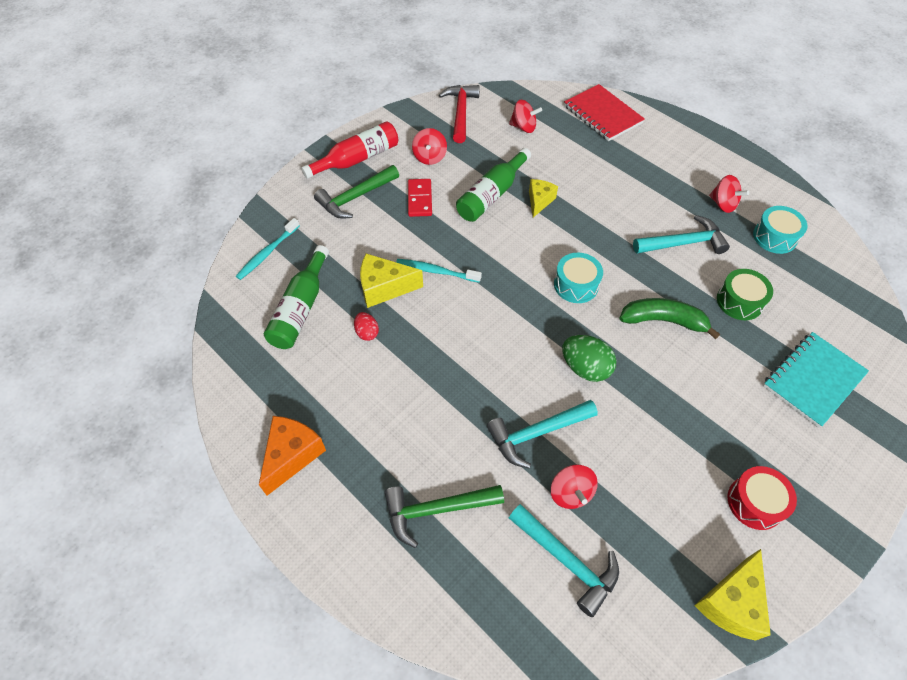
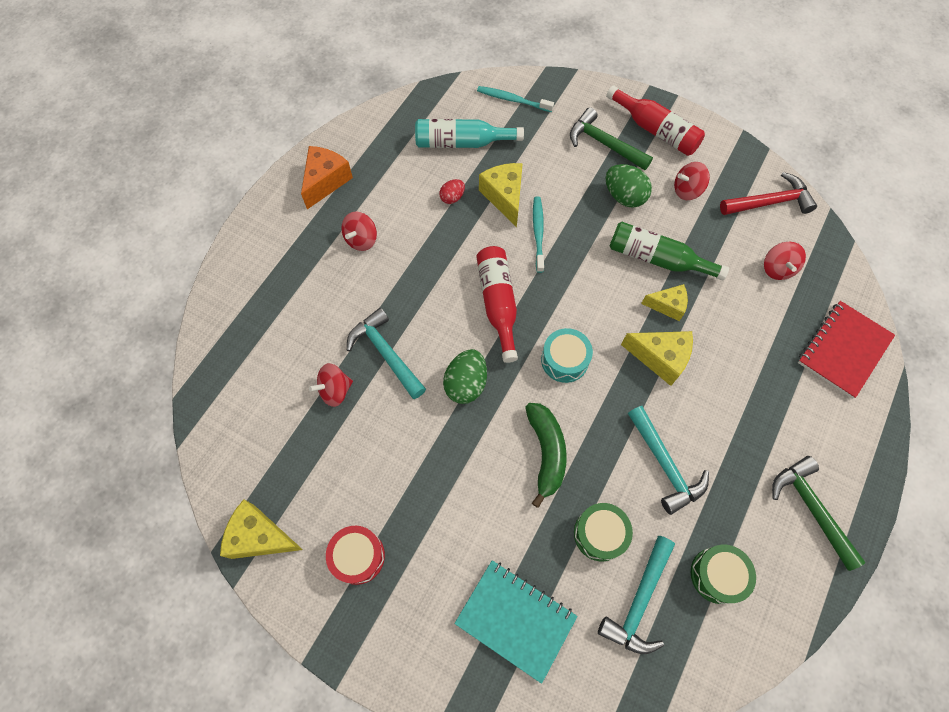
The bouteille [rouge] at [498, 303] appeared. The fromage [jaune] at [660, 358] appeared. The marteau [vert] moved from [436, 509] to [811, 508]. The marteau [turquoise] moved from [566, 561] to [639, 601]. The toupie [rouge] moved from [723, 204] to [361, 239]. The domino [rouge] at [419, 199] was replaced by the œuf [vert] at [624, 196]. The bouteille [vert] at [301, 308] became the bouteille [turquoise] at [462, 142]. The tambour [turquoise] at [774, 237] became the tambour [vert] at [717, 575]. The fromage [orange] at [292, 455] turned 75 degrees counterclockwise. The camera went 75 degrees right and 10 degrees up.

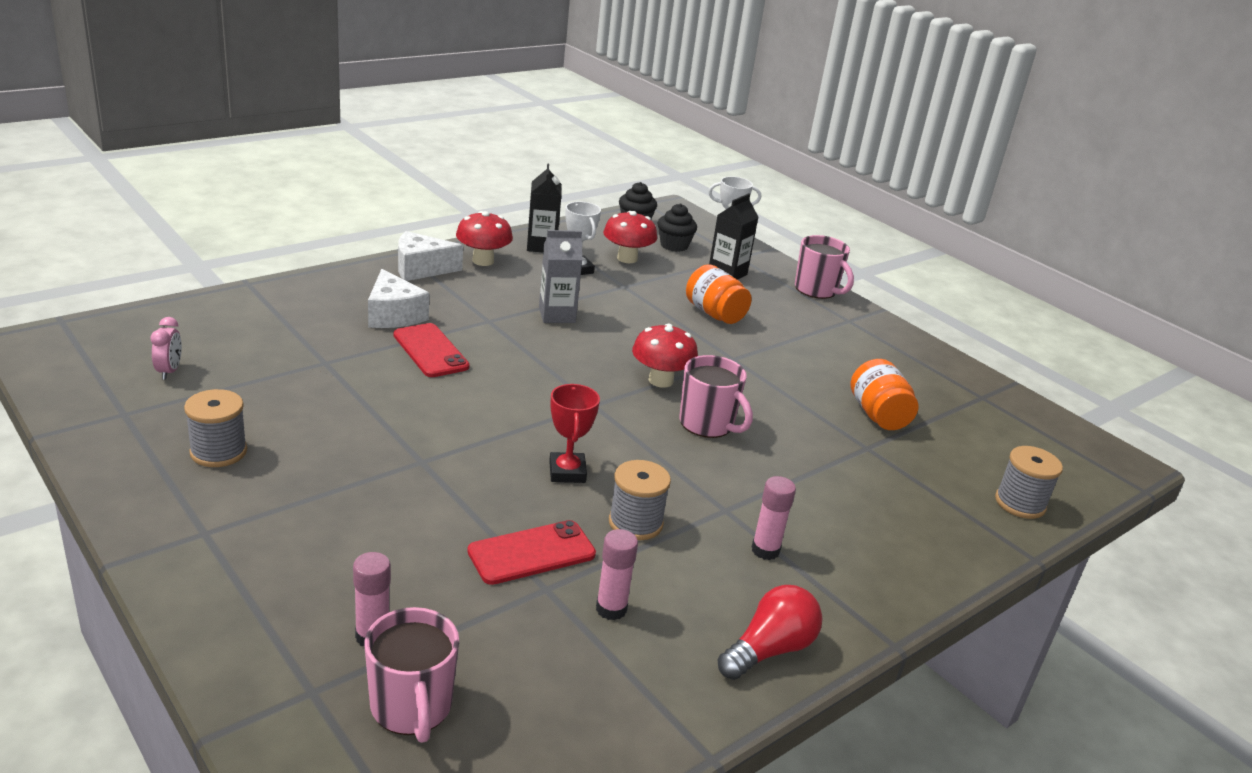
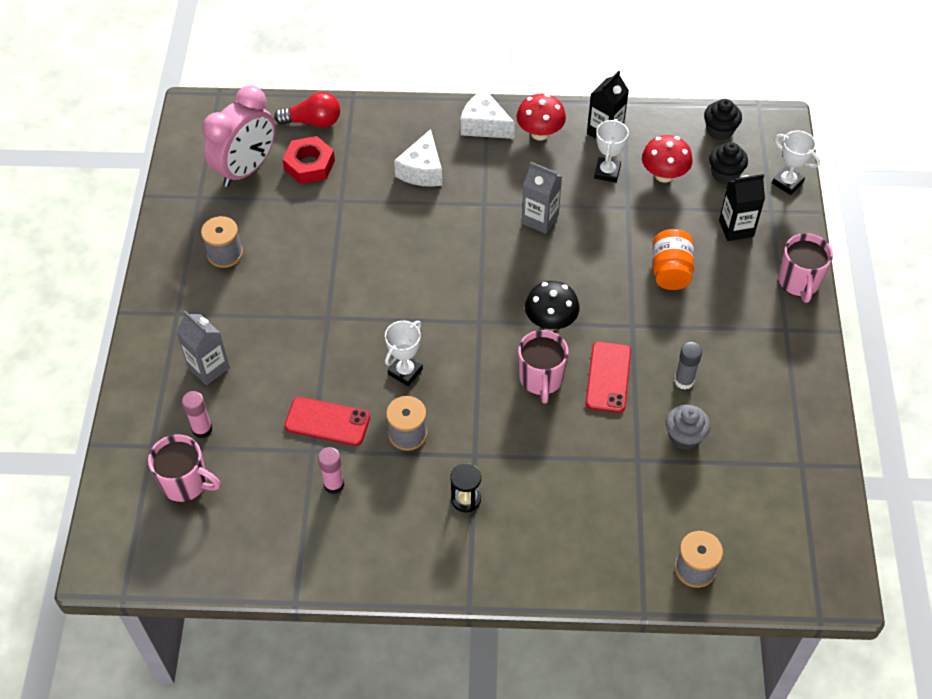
The brique de lait [gris] at [208, 368] appeared. The écrou [rouge] at [309, 165] appeared. The bâton de colle [gris] at [684, 381] appeared. The téléphone [rouge] moved from [430, 351] to [608, 377]. The ampoule [rouge] moved from [769, 650] to [313, 122]. The bâton de colle [rose] at [765, 550] was replaced by the sablier [noir] at [466, 499]. The bocal [orange] at [878, 415] was replaced by the muffin [gris] at [684, 436]. The trophée [rouge] at [567, 472] became the trophée [blanc] at [405, 372]. The champignon [rouge] at [660, 380] became the champignon [noir] at [550, 322]. The tasse [rose] at [411, 707] turned 90 degrees counterclockwise. The réveil [rose] at [169, 371] changed to 2.45 times the size. The camera went 45 degrees right and 25 degrees up.

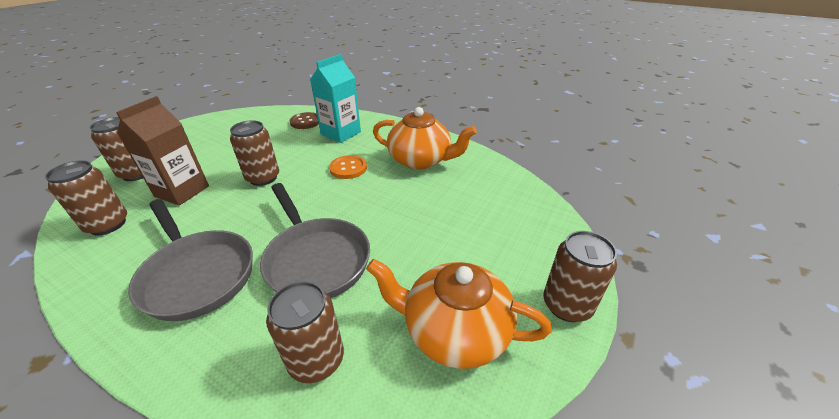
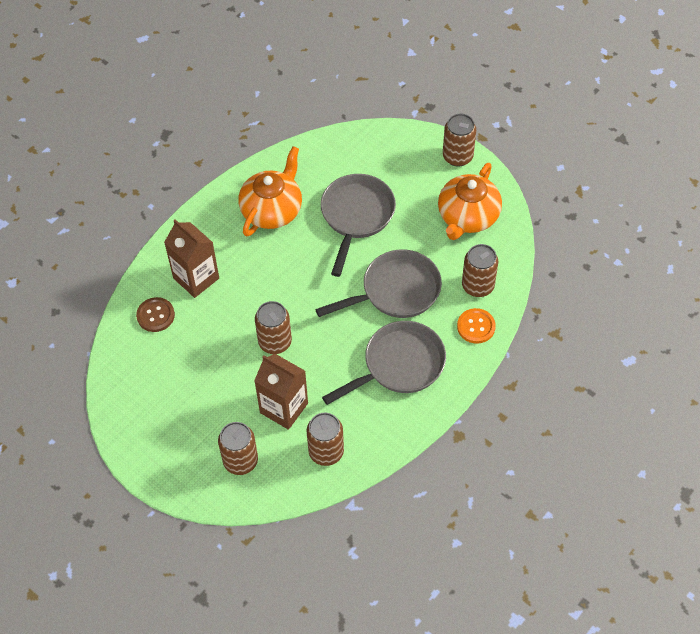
The poêle [gris] at [356, 216] appeared. The bouton [orange] moved from [348, 168] to [476, 326]. The brique de lait [turquoise] at [341, 133] became the brique de lait [marron] at [196, 278]. The camera went 80 degrees left and 20 degrees up.

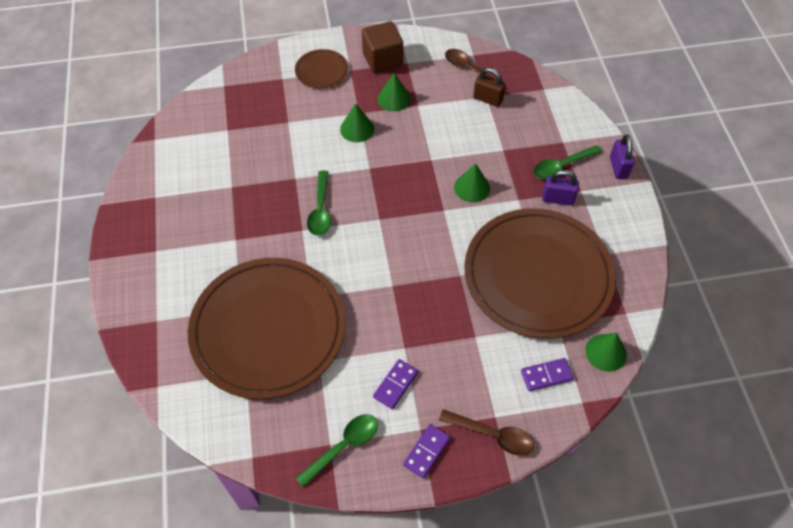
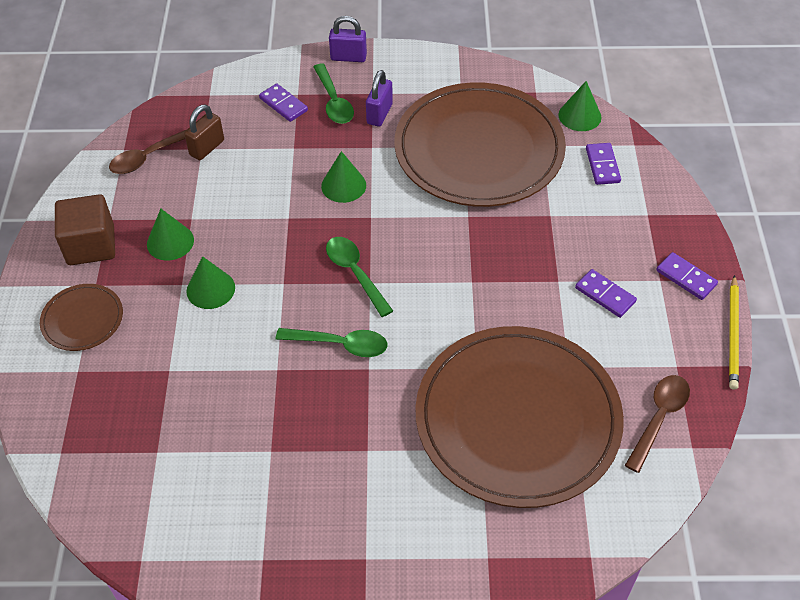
The domino [violet] at [283, 104] appeared. The crayon [jaune] at [733, 334] appeared. The cuillère [vert] moved from [343, 446] to [355, 273]. The cuillère [marron] moved from [492, 435] to [659, 418]. The camera went 80 degrees left and 5 degrees down.

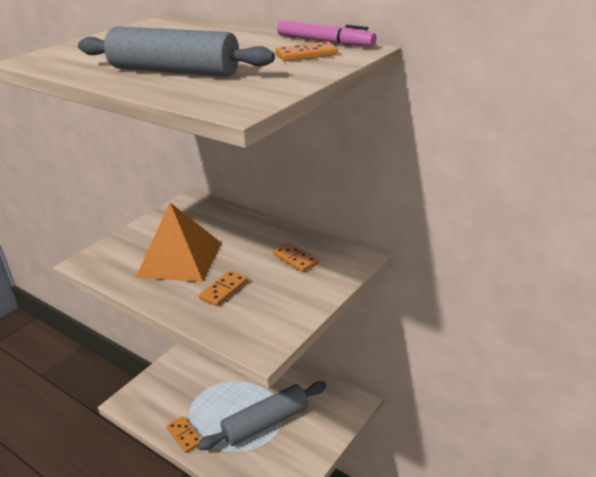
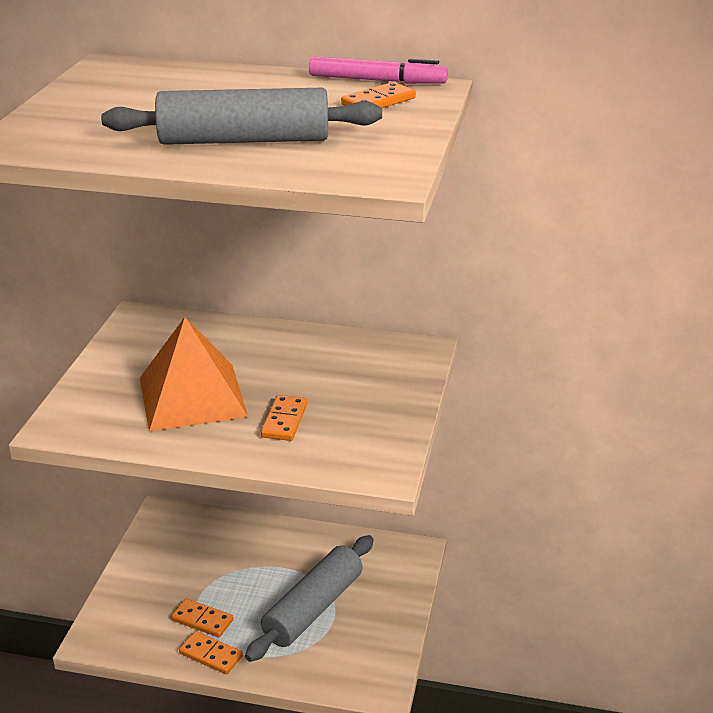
The domino [orange] moved from [295, 259] to [202, 620]. The camera went 25 degrees left and 0 degrees up.

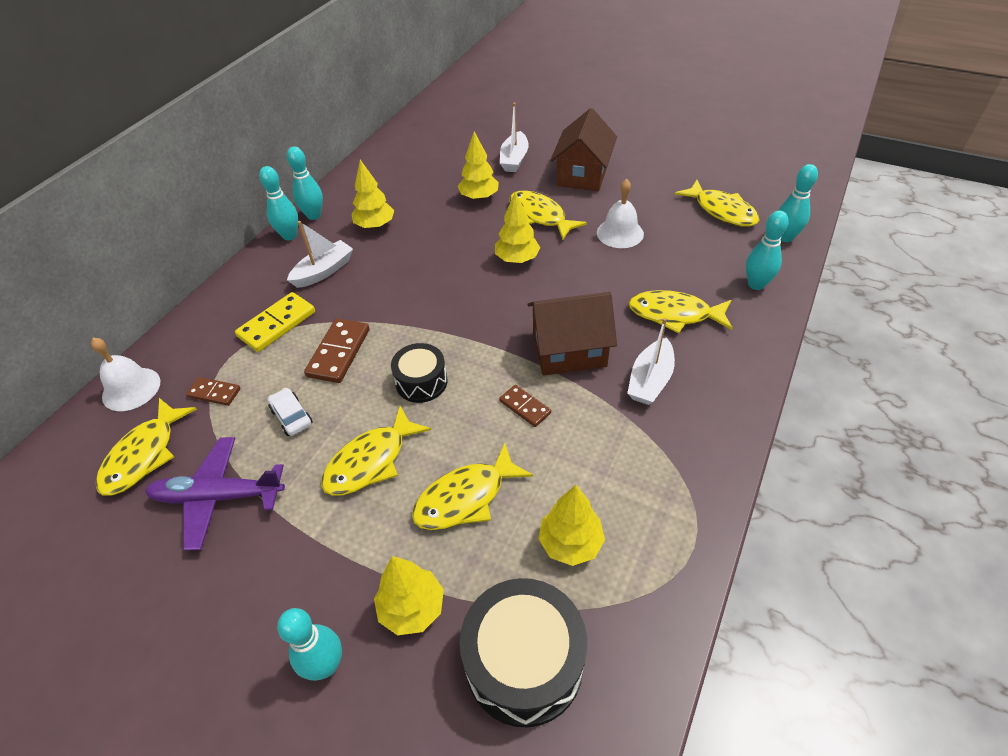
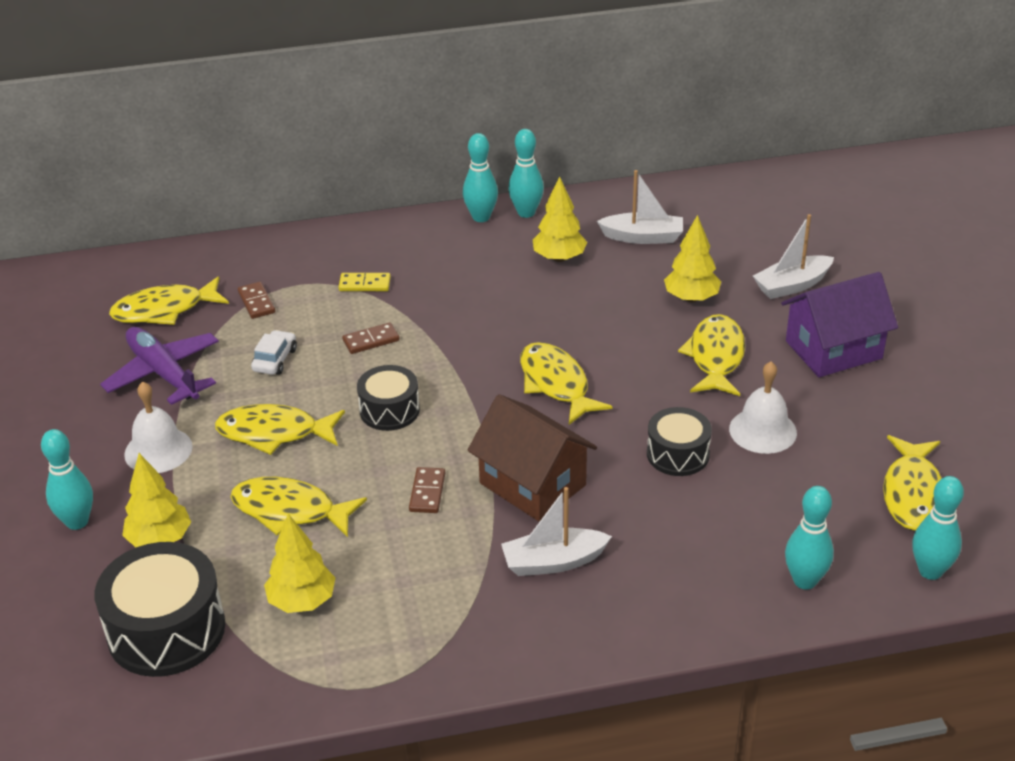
The arbre [jaune] at [517, 259] disappeared. The tambour [noir] at [678, 454] appeared. The cloche [blanc] moved from [131, 389] to [158, 450]. The bateau [blanc] moved from [324, 271] to [643, 237]. The poisson [jaune] moved from [674, 314] to [556, 384]. The maison [marron] at [582, 175] became the maison [violet] at [833, 349]. The domino [jaune] at [277, 324] changed to 0.60 times the size. The domino [marron] at [338, 353] changed to 0.60 times the size. The camera went 50 degrees right and 10 degrees down.

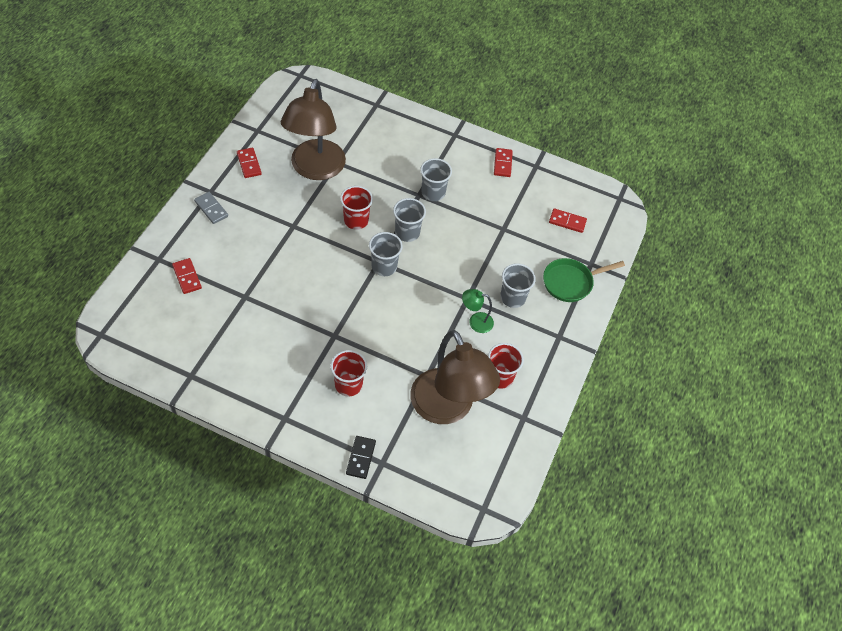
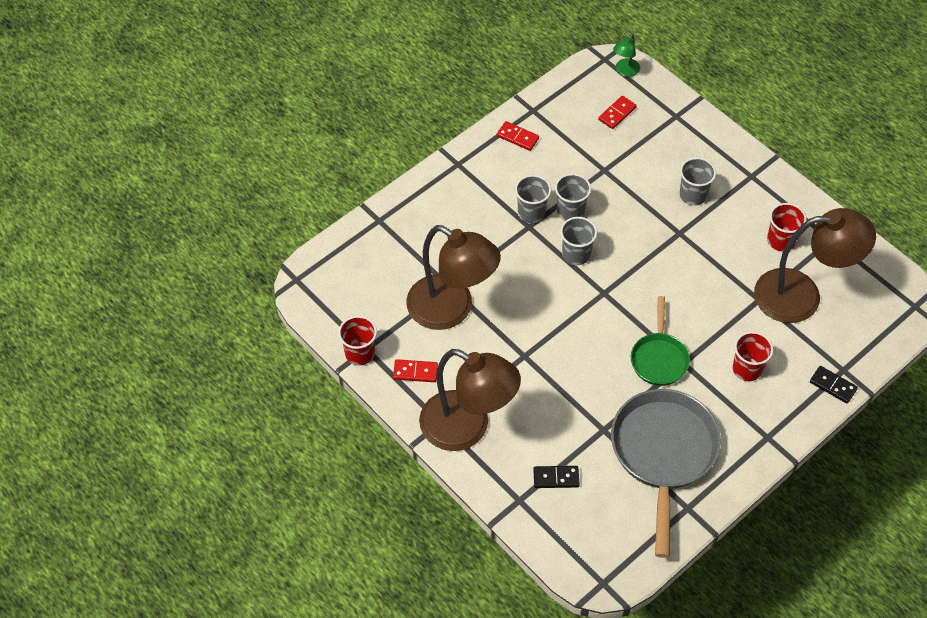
The poêle [gris] at [663, 454] appeared. The gobelet [rouge] moved from [356, 220] to [359, 353]. The gobelet [gris] moved from [384, 266] to [570, 211]. The lampe [vert] moved from [475, 321] to [625, 71]. The poêle [vert] moved from [571, 282] to [659, 358]. The domino [gris] at [211, 209] was replaced by the lampe [marron] at [467, 428]. The domino [rouge] at [187, 277] became the domino [noir] at [556, 478]. The camera went 60 degrees left and 0 degrees up.

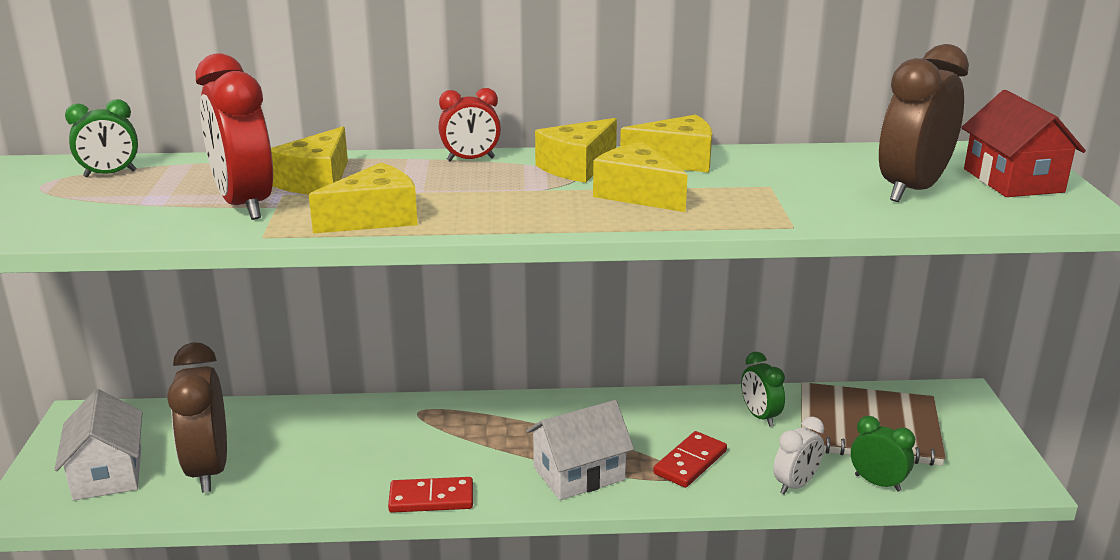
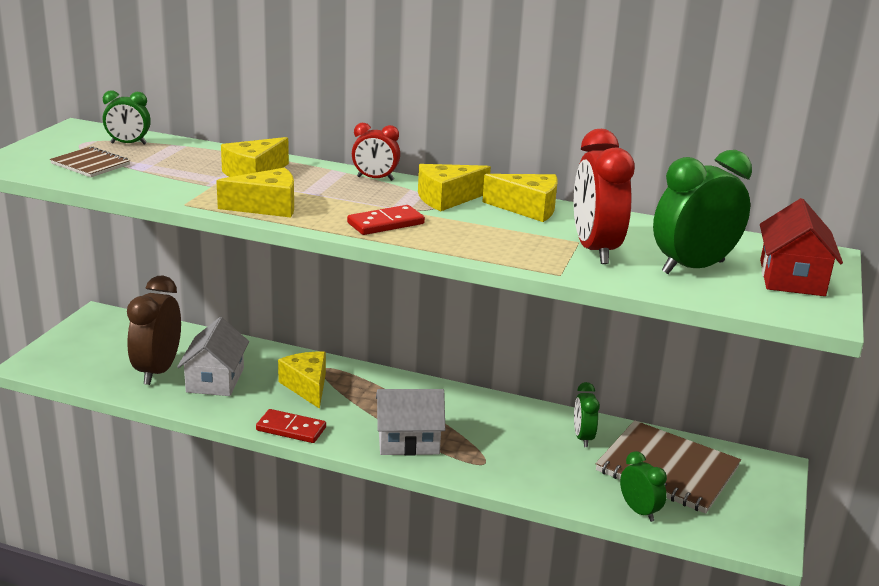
The réveil [blanc] at [795, 485] disappeared. The carnet [marron] at [90, 164] appeared. The maison [blanc] moved from [108, 473] to [215, 380]. The réveil [rouge] moved from [245, 205] to [595, 250]. The fromage [jaune] moved from [637, 194] to [307, 386]. The domino [rouge] moved from [690, 462] to [385, 223]. The réveil [marron] at [912, 190] became the réveil [vert] at [693, 267]. The camera went 20 degrees right and 0 degrees up.

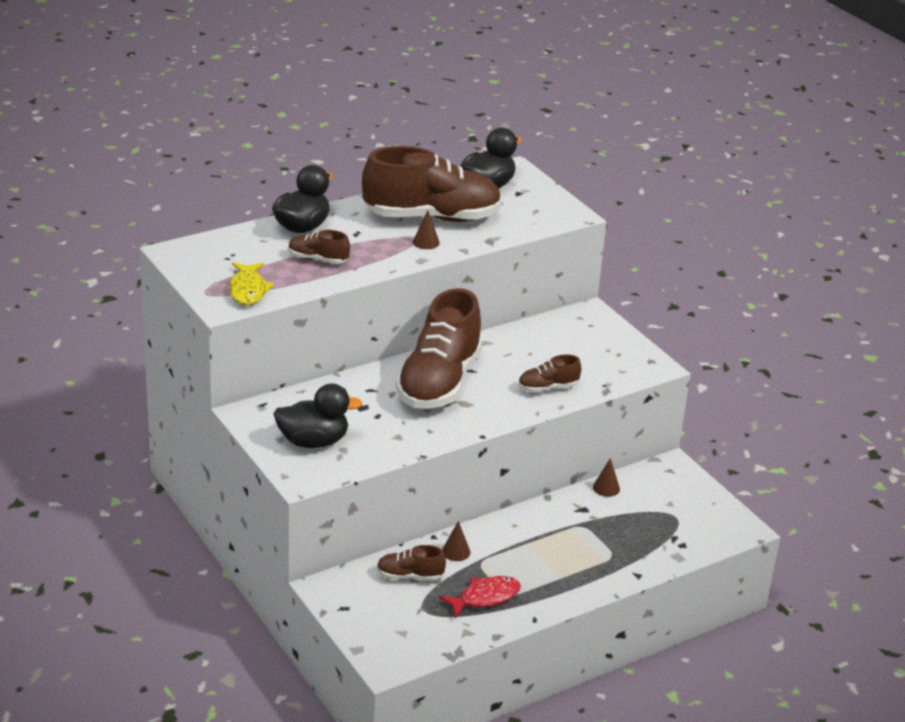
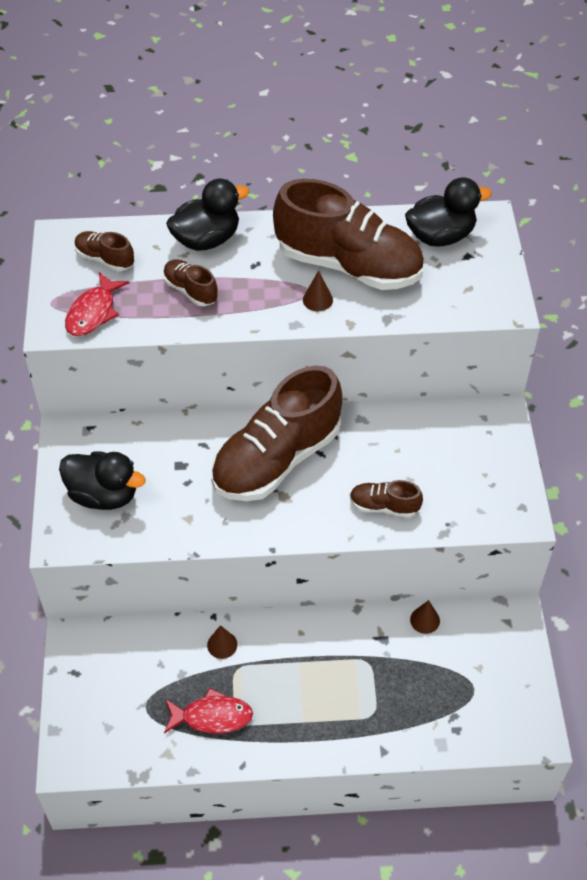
The chaussure [marron] moved from [409, 576] to [105, 259]. The poisson [jaune] at [248, 290] became the poisson [rouge] at [93, 312]. The camera went 30 degrees right and 20 degrees up.

